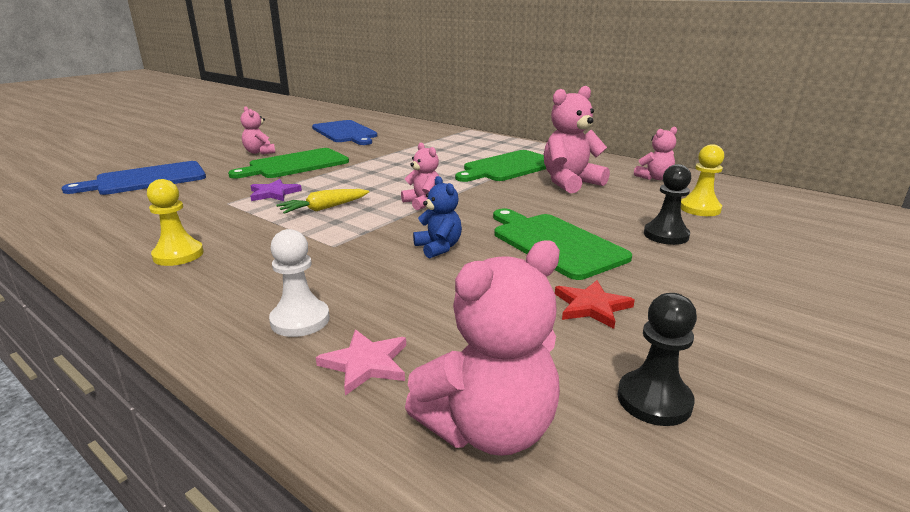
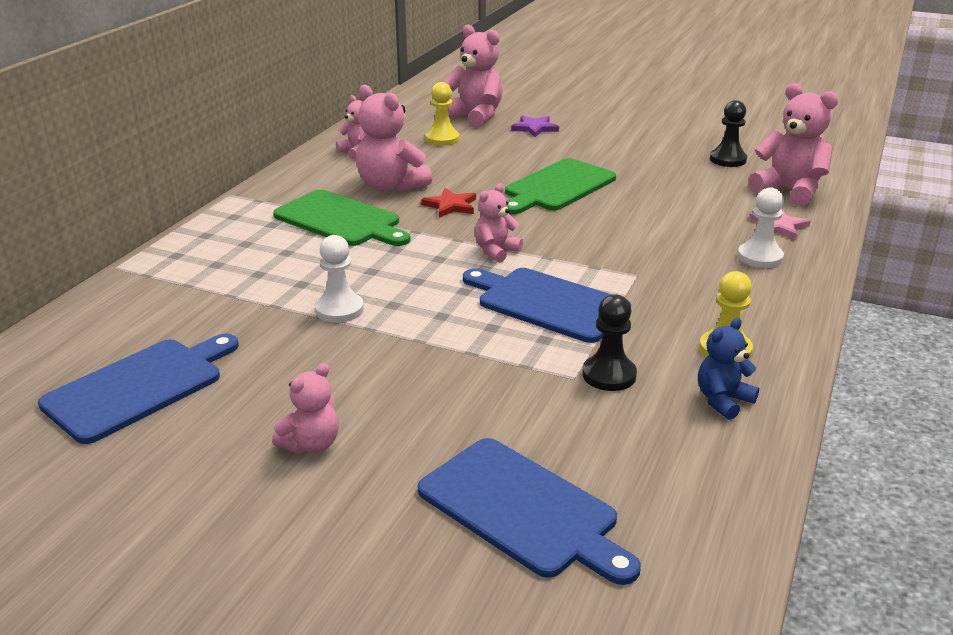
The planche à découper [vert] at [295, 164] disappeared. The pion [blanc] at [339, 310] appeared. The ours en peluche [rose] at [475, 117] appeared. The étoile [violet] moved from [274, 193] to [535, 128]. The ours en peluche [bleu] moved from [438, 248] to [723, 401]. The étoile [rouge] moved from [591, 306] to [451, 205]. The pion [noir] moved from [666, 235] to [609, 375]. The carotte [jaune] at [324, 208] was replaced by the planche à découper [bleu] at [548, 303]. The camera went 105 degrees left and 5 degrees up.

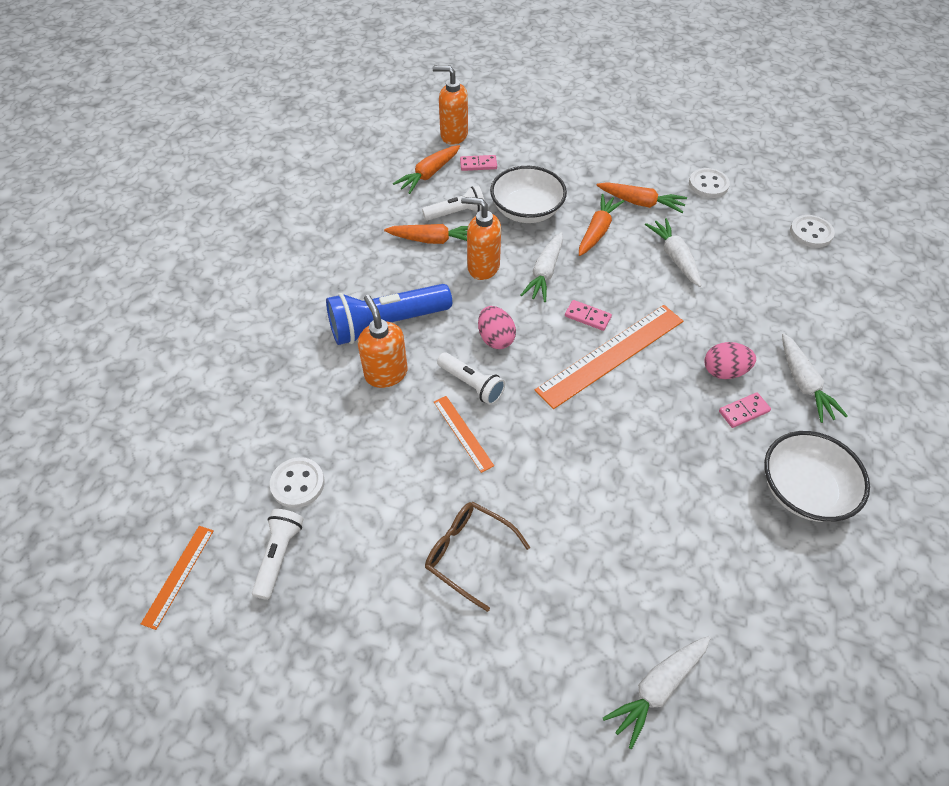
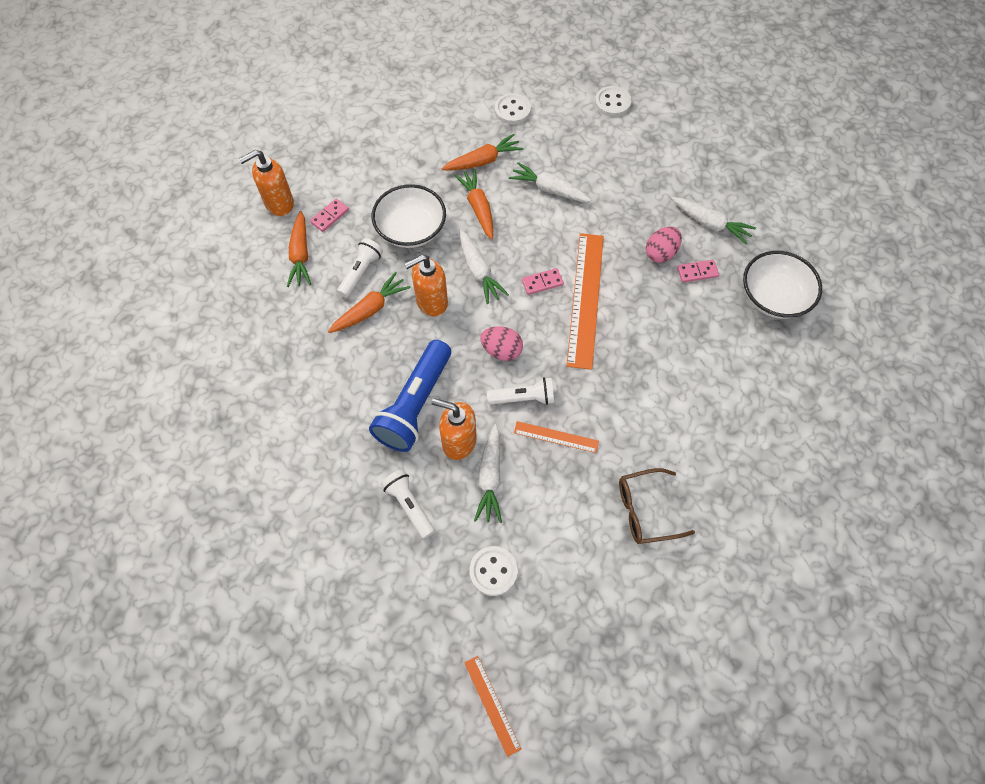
The lampe de poche [blanc] moved from [279, 555] to [409, 505]. The carotte [blanc] moved from [657, 688] to [490, 478]. The domino [rose] at [744, 411] turned 60 degrees clockwise. The camera went 45 degrees left and 10 degrees up.

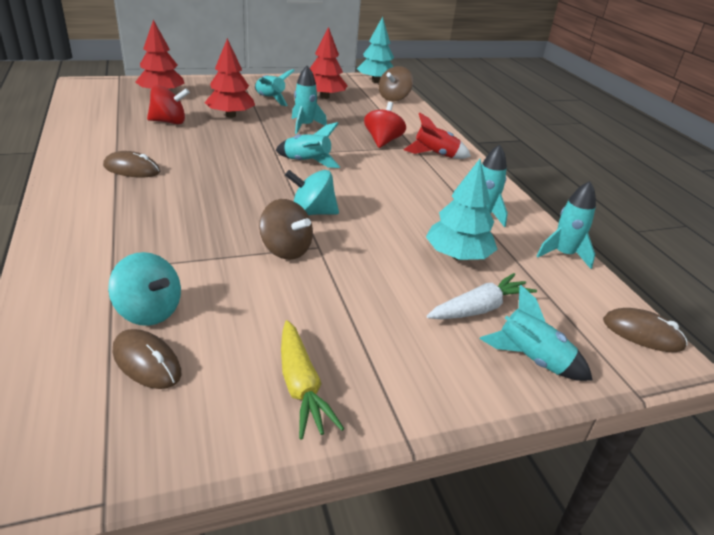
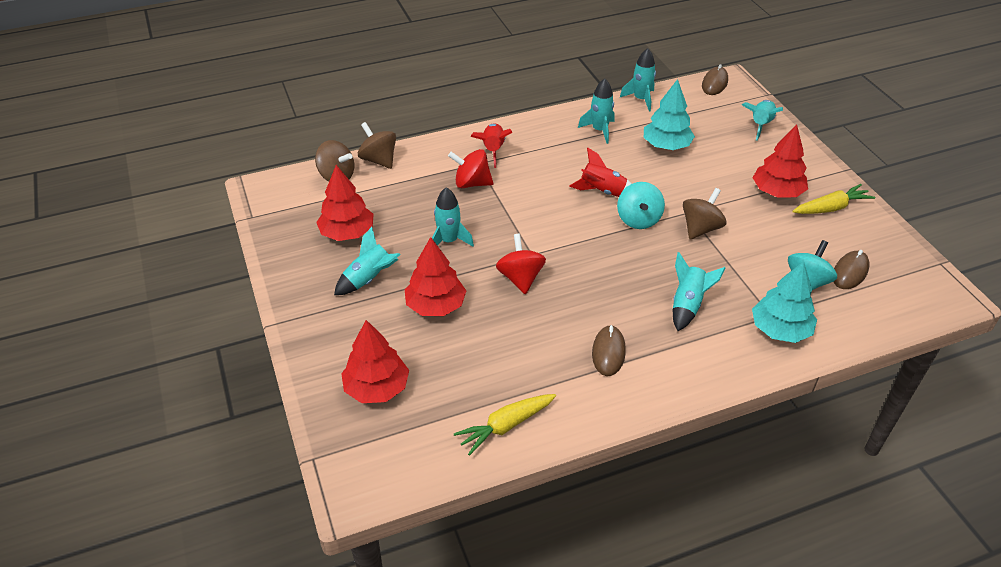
The carotte [blanc] at [479, 308] disappeared. The toupie [marron] at [379, 160] appeared. The carotte [jaune] at [506, 426] appeared. The fusée [rouge] at [602, 191] appeared. The arbre [rouge] at [777, 192] appeared. The toupie [rouge] moved from [169, 122] to [520, 278]. The fusée [turquoise] moved from [307, 162] to [688, 305]. The arbre [turquoise] moved from [375, 81] to [780, 330]. The camera went 90 degrees left and 10 degrees up.

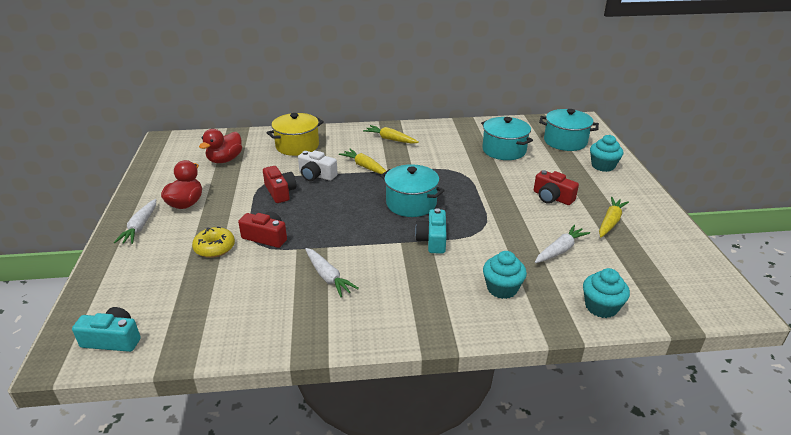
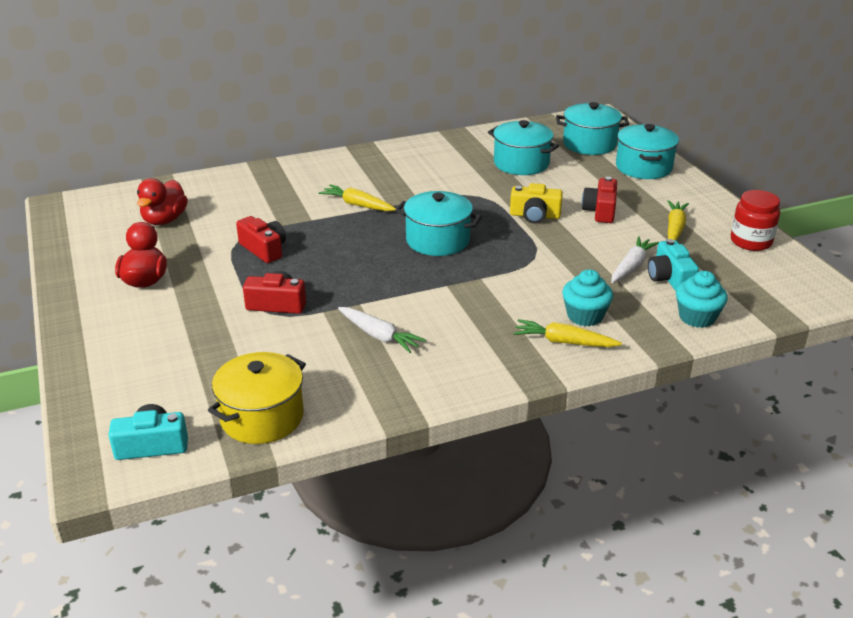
The carotte [blanc] at [140, 227] disappeared. The beignet [jaune] at [214, 248] disappeared. The appareil photo [blanc] at [316, 175] disappeared. The appareil photo [jaune] at [535, 215] appeared. The bocal [rouge] at [751, 241] appeared. The marmite [jaune] moved from [297, 146] to [262, 417]. The carotte [jaune] moved from [390, 139] to [564, 342]. The appareil photo [turquoise] moved from [432, 240] to [669, 278]. The muffin [turquoise] at [603, 166] was replaced by the marmite [turquoise] at [643, 167]. The appareil photo [rouge] at [552, 197] turned 75 degrees clockwise. The camera went 15 degrees left and 0 degrees up.

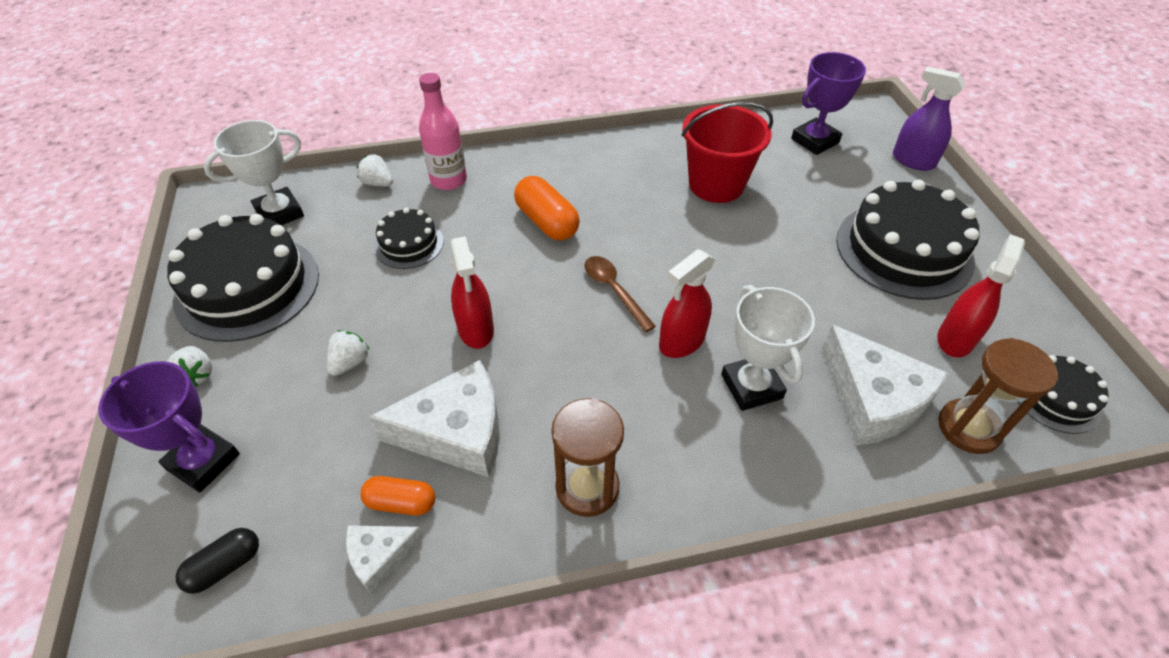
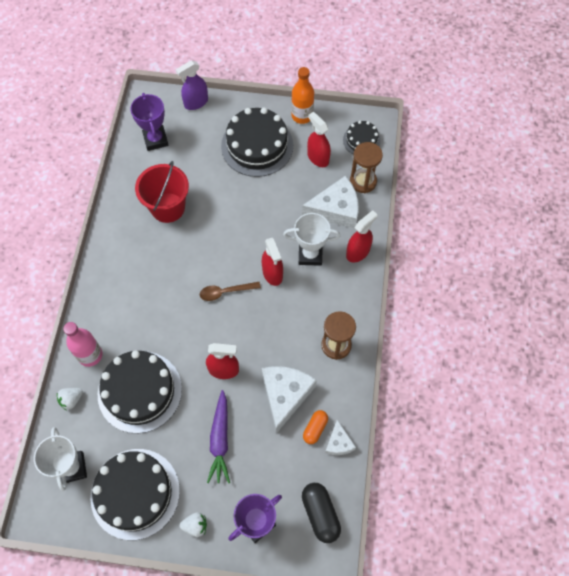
The gélule [orange] at [547, 222] disappeared. The bouteille [orange] at [302, 116] appeared. The vaporisateur [rouge] at [358, 252] appeared. The fraise [blanc] at [350, 362] was replaced by the carotte [violet] at [220, 440]. The gélule [noir] at [225, 566] changed to 1.57 times the size. The gâteau [noir] at [409, 244] changed to 1.92 times the size. The camera went 70 degrees left and 15 degrees up.

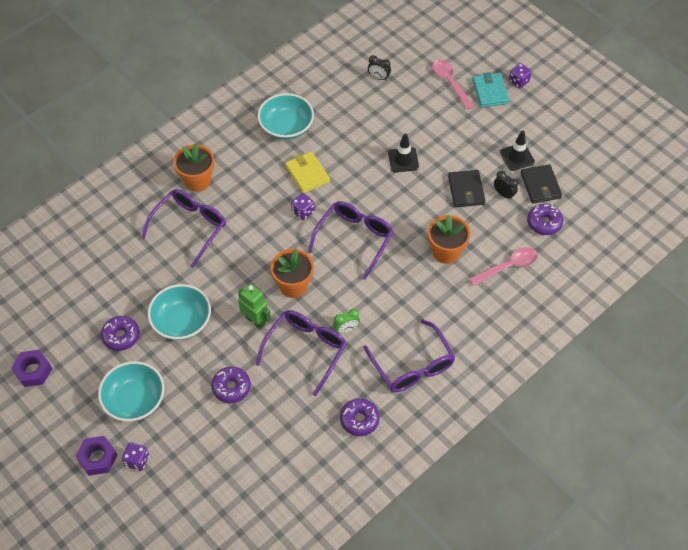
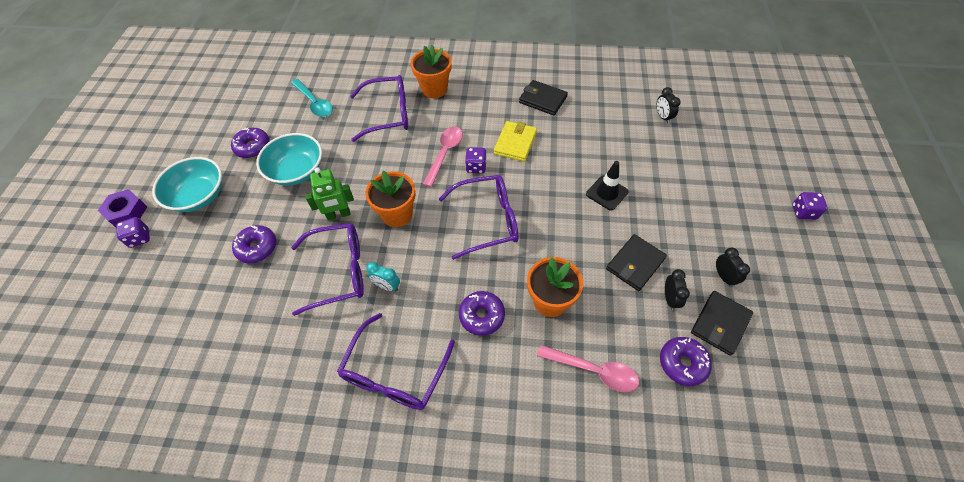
The écrou [violet] at [33, 371] disappeared. The portefeuille [turquoise] at [490, 92] disappeared. The cuillère [turquoise] at [314, 103] appeared. The beignet [violet] moved from [359, 420] to [482, 316]. The cuillère [rose] moved from [450, 83] to [445, 154]. The bol [turquoise] at [286, 127] was replaced by the portefeuille [noir] at [543, 99]. The cône de chantier [noir] at [517, 157] was replaced by the réveil [noir] at [724, 277]. The réveil [vert] at [346, 330] became the réveil [turquoise] at [387, 286]. The robot [vert] at [255, 320] turned 75 degrees clockwise. The camera went 50 degrees right and 0 degrees up.

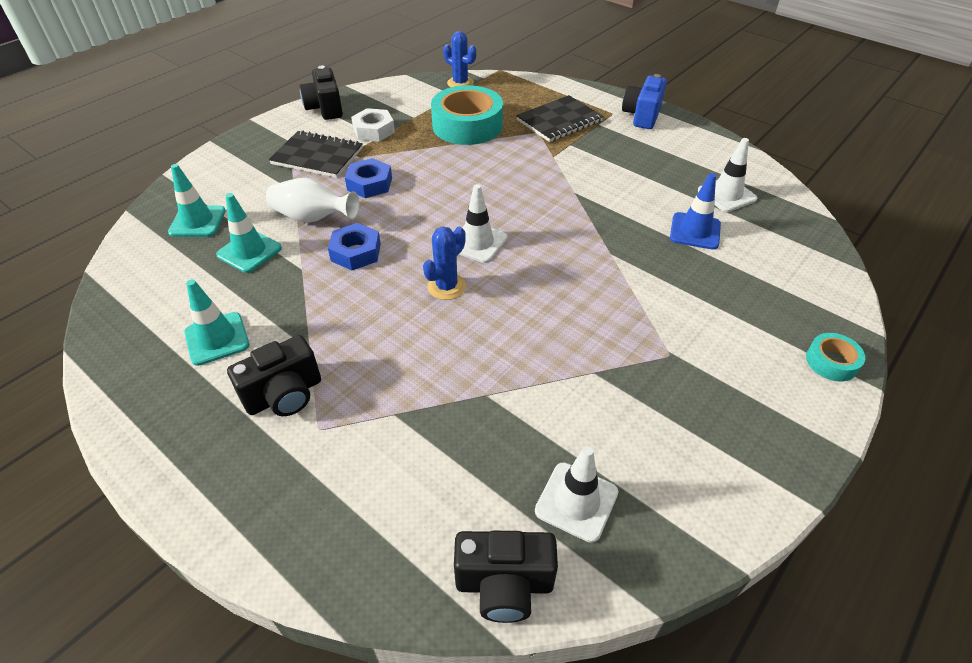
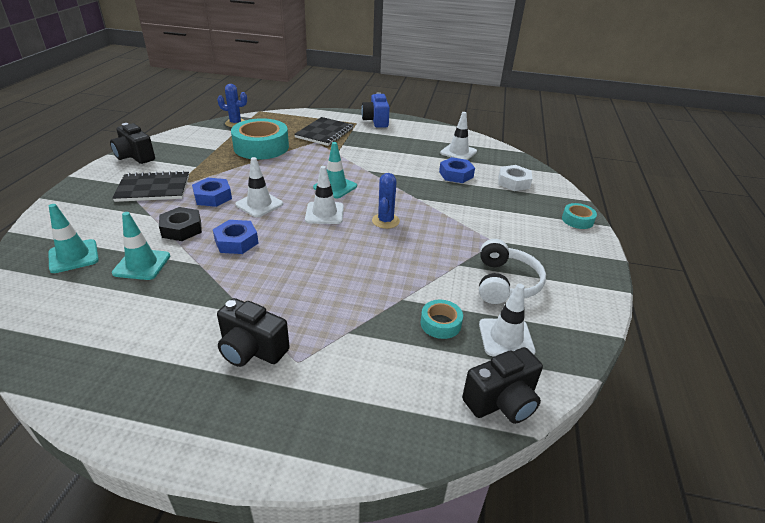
The cône de chantier [blanc] at [259, 204] appeared. The ruban adhésif [turquoise] at [440, 323] appeared. The casque audio [blanc] at [505, 283] appeared. The cône de chantier [turquoise] moved from [217, 339] to [335, 187]. The écrou [blanc] moved from [374, 130] to [513, 182]. The cactus [bleu] moved from [446, 287] to [385, 221]. The vase [blanc] at [312, 218] was replaced by the écrou [noir] at [182, 229]. The cône de chantier [bleu] at [695, 231] was replaced by the écrou [bleu] at [456, 174]. The appareil photo [noir] at [284, 395] turned 90 degrees clockwise. The camera went 30 degrees left and 10 degrees down.

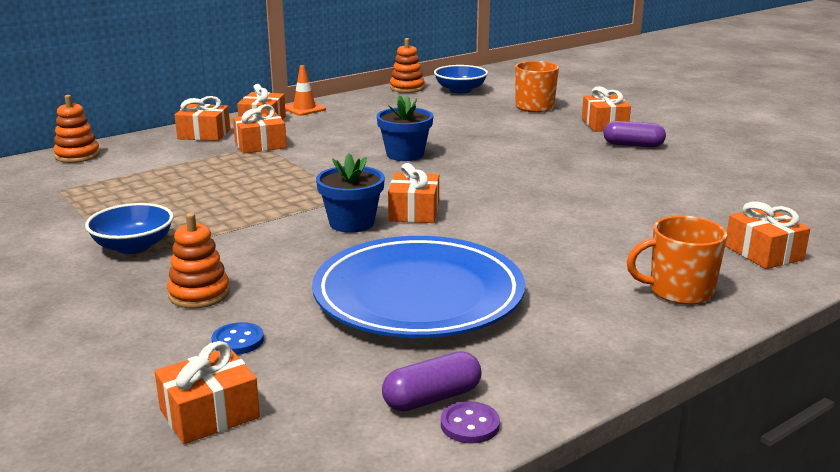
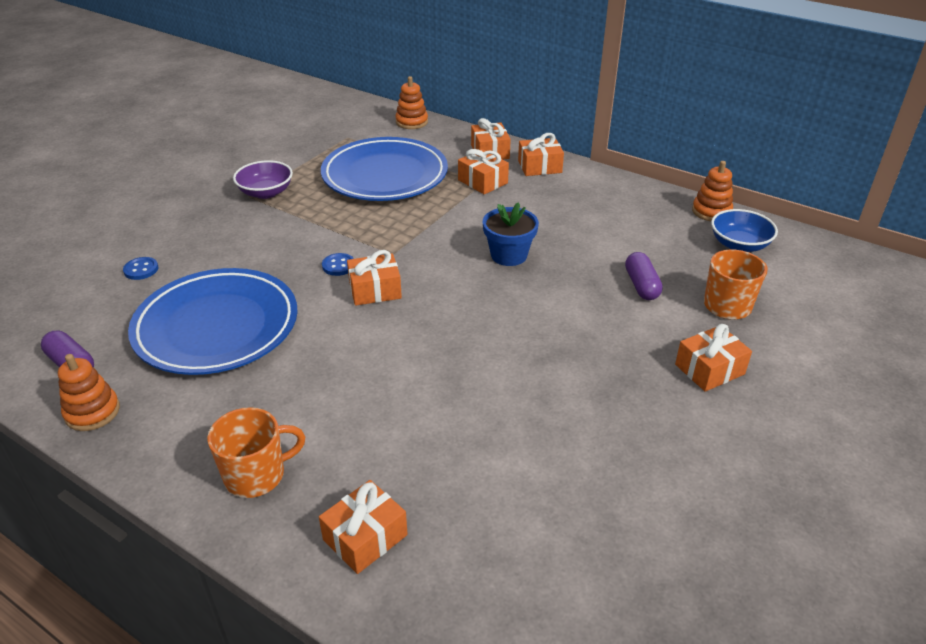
The cadeau [orange] at [209, 414] disappeared. The cône de chantier [orange] at [304, 109] disappeared. The bouton [violet] at [470, 425] disappeared. The assiette [bleu] at [385, 175] appeared. The jouet à empiler [orange] moved from [199, 294] to [92, 412]. The gélule [violet] moved from [633, 145] to [641, 285]. The pot de fleurs [bleu] at [351, 223] was replaced by the bouton [bleu] at [338, 266]. The bol [bleu] at [133, 246] became the bol [violet] at [266, 192]. The tasse [orange] at [679, 291] turned 90 degrees clockwise. The camera went 70 degrees right and 15 degrees up.

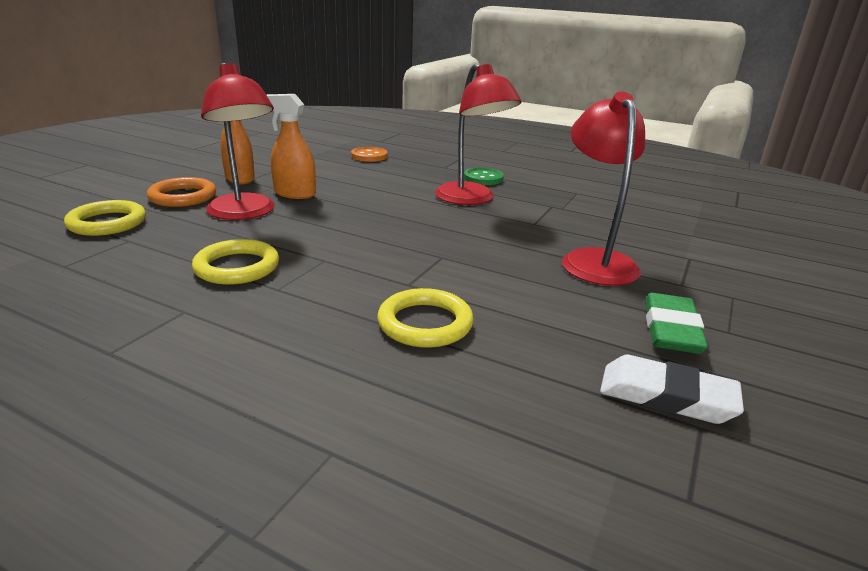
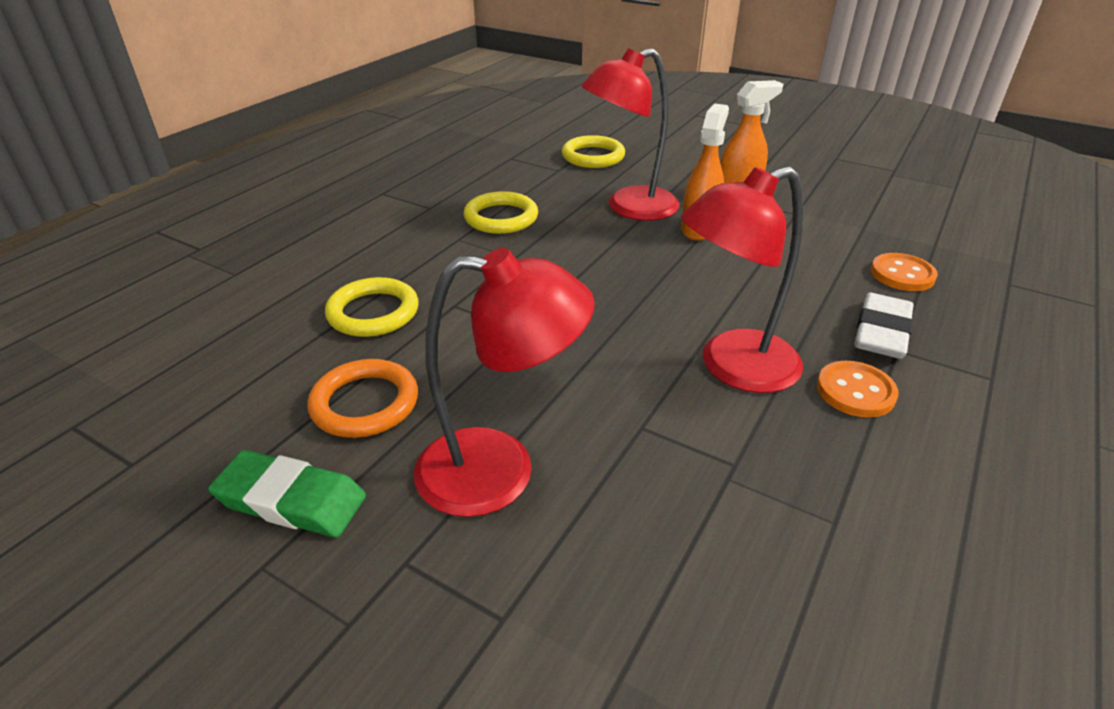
The anneau [orange] moved from [183, 197] to [365, 403]. The gomme [blanc] moved from [666, 396] to [881, 332]. The bouton [vert] at [483, 178] became the bouton [orange] at [855, 391]. The camera went 95 degrees right and 10 degrees up.

